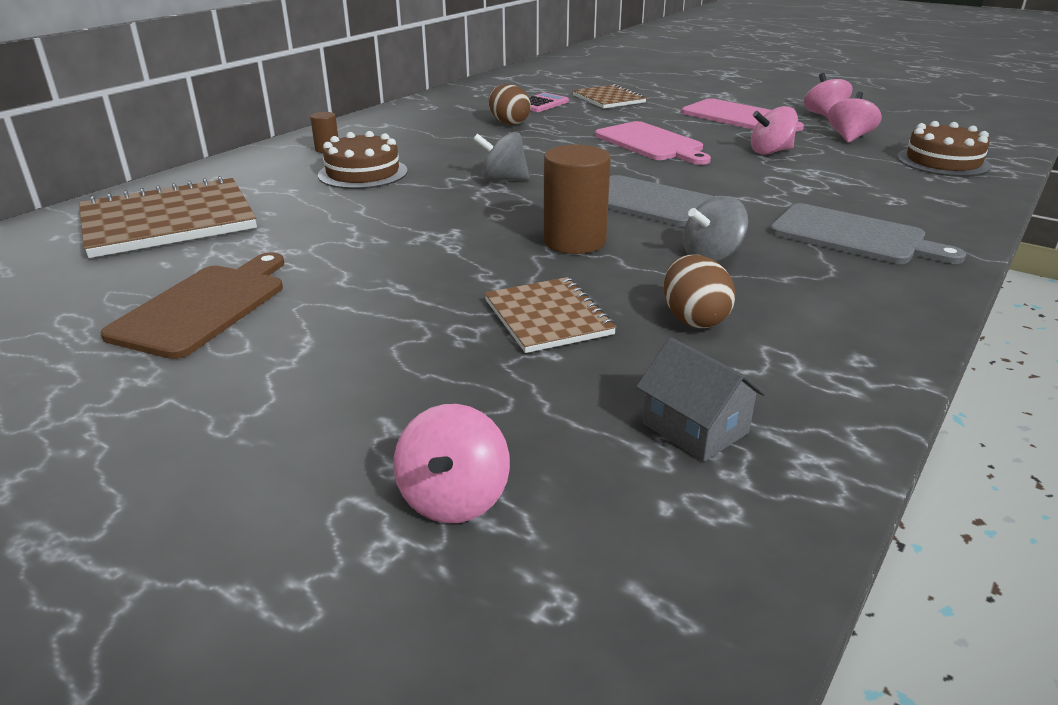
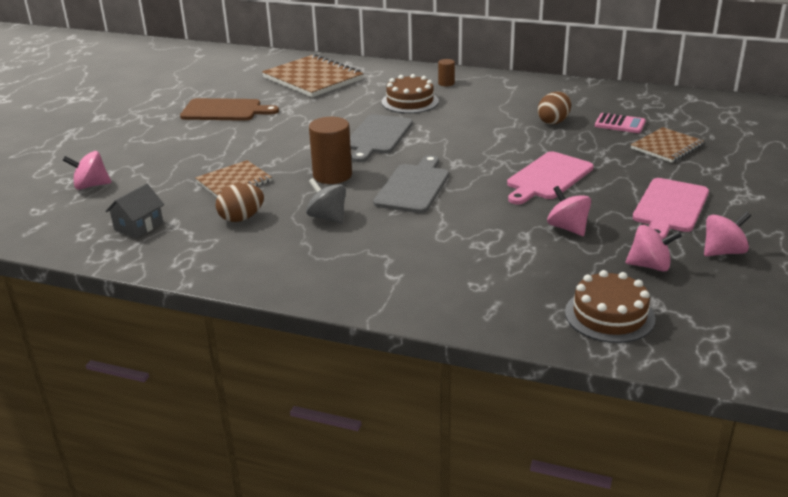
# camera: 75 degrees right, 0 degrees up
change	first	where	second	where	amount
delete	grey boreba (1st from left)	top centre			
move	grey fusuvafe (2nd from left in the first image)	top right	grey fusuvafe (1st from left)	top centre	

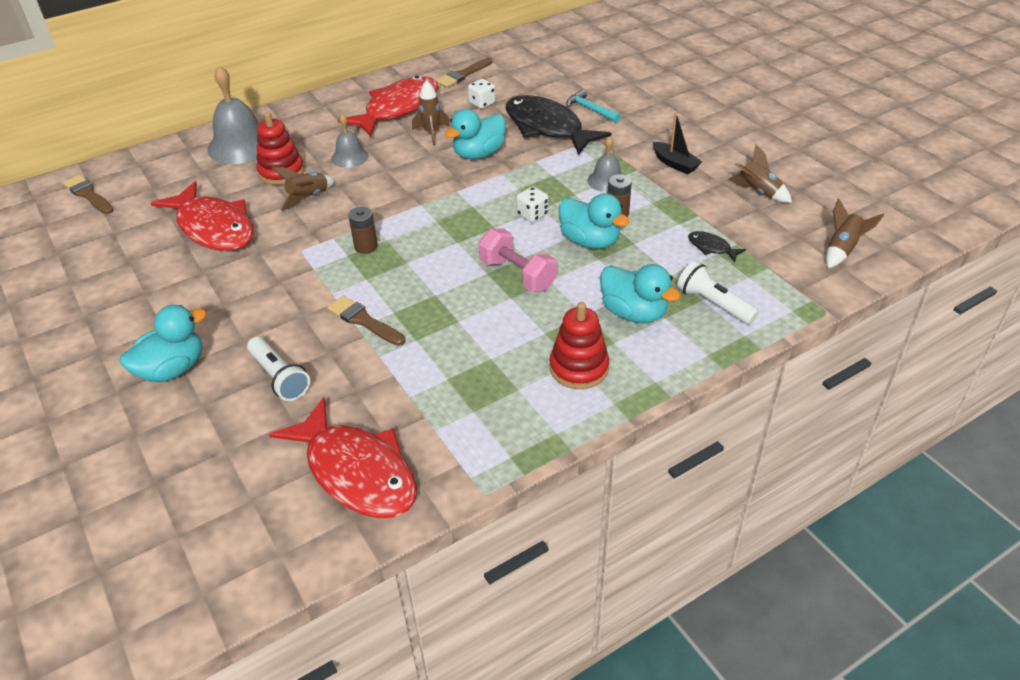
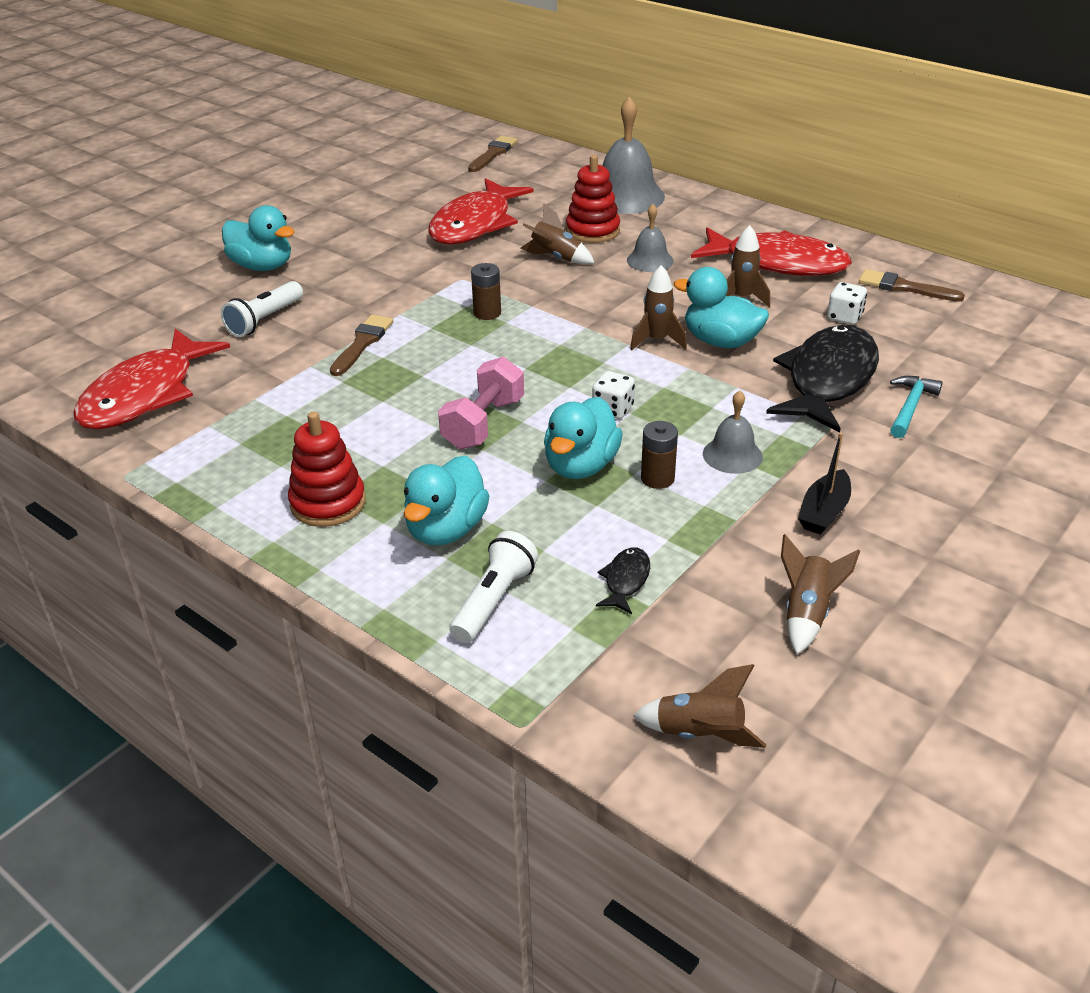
# camera: 70 degrees right, 5 degrees down
change	first	where	second	where	amount
insert			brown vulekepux (2nd from left)	top centre	

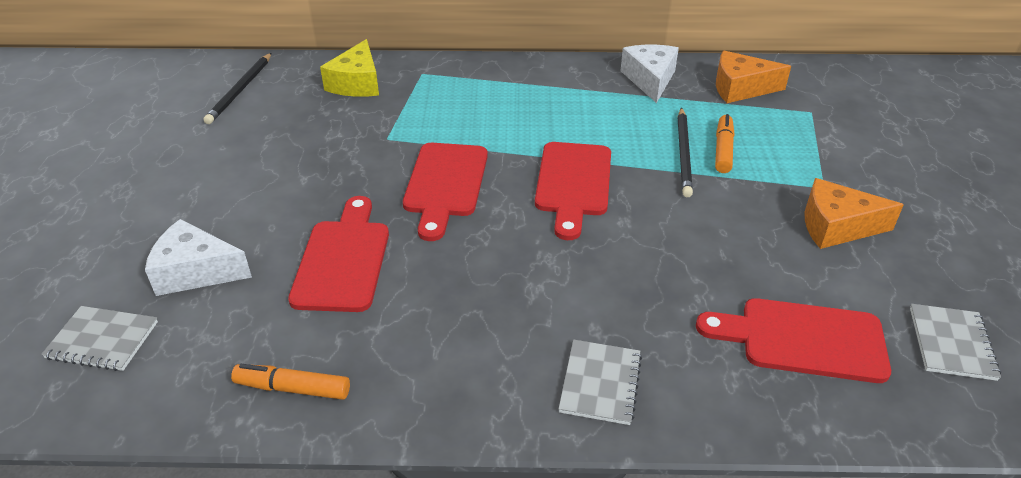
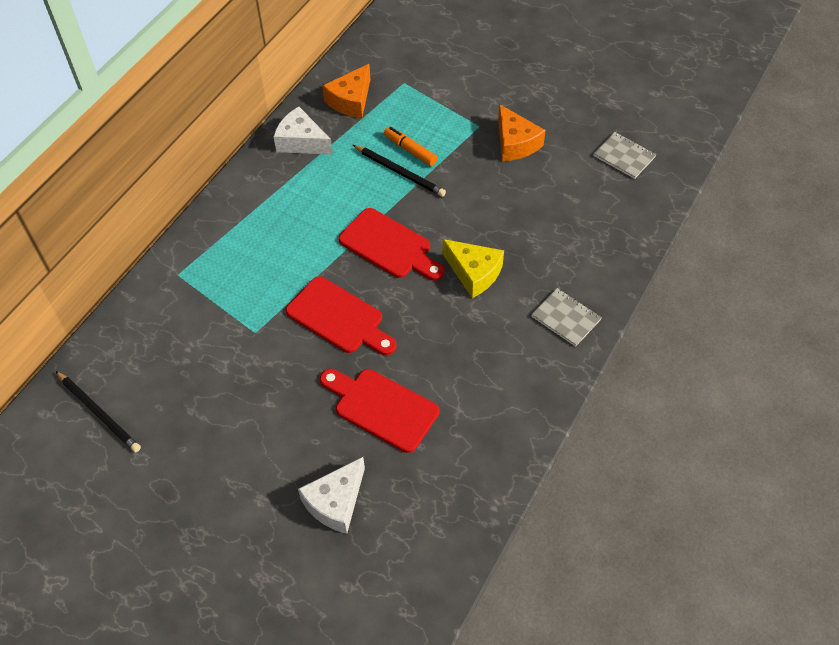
# camera: 60 degrees left, 15 degrees up
change	first	where	second	where	amount
delete	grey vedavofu (1st from left)	bottom left			
delete	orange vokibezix (1st from left)	bottom left			
move	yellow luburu	top centre		centre	
delete	red fusuvafe (4th from left)	bottom right			
rotate	orange luburu (2nd from left)	middle right		top centre	60 degrees counterclockwise

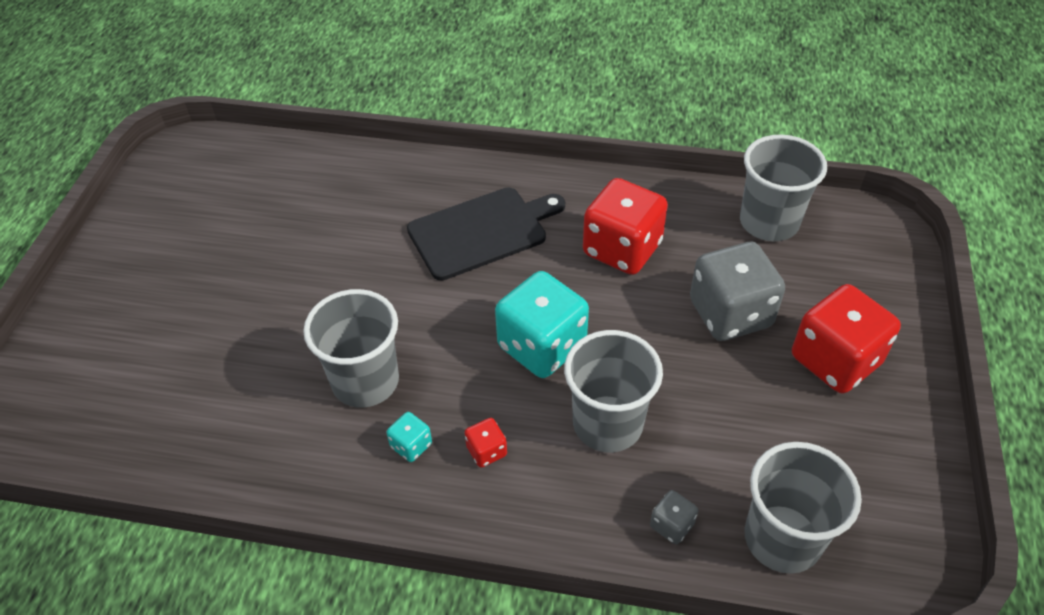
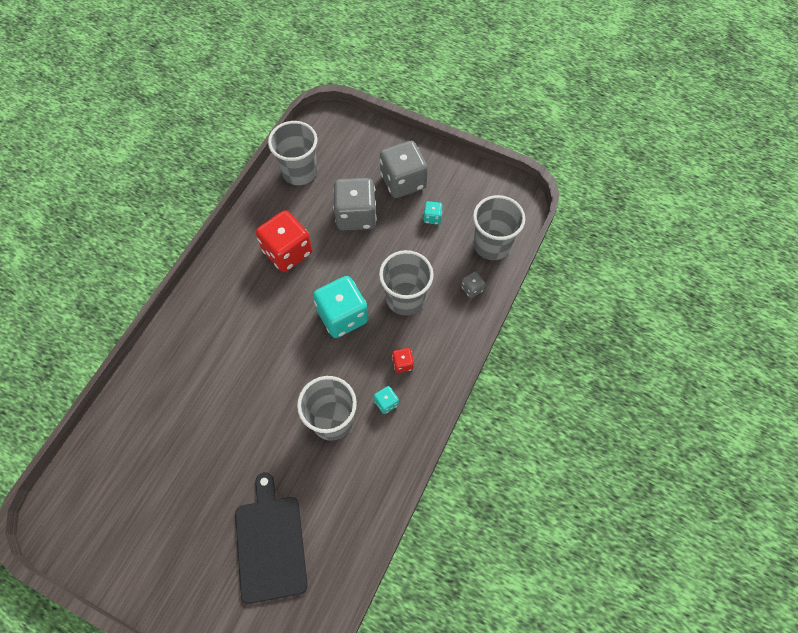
# camera: 75 degrees left, 15 degrees up
change	first	where	second	where	amount
move	black fusuvafe	centre		bottom centre	
recolor	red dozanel (3rd from left)	middle right	grey dozanel (2nd from left)	top centre	
insert			turquoise dozanel (3rd from left)	centre	

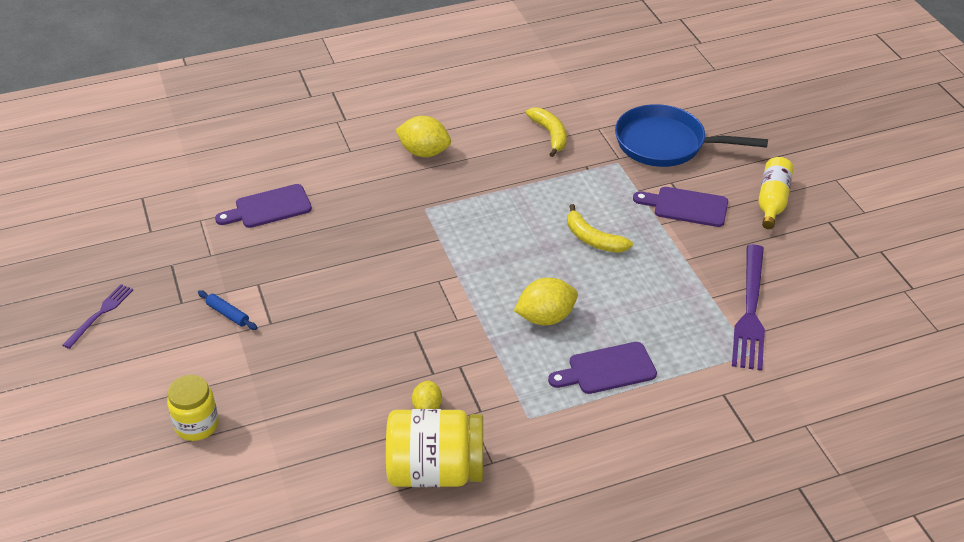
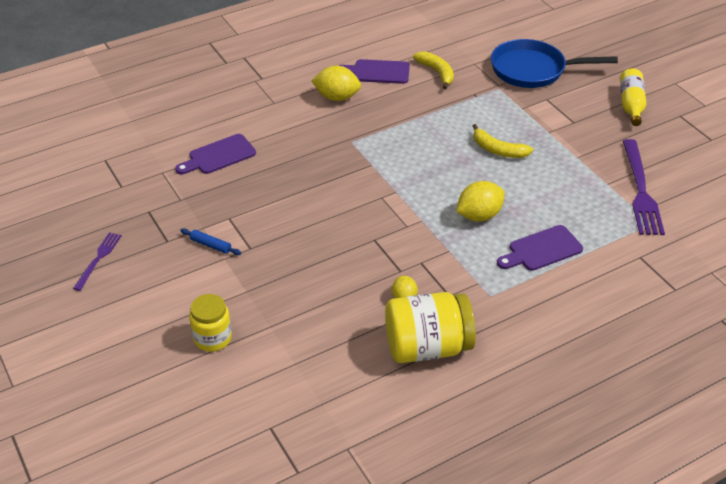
# camera: 10 degrees left, 0 degrees up
change	first	where	second	where	amount
move	purple fusuvafe (3rd from left in the first image)	middle right	purple fusuvafe (2nd from left)	top centre	

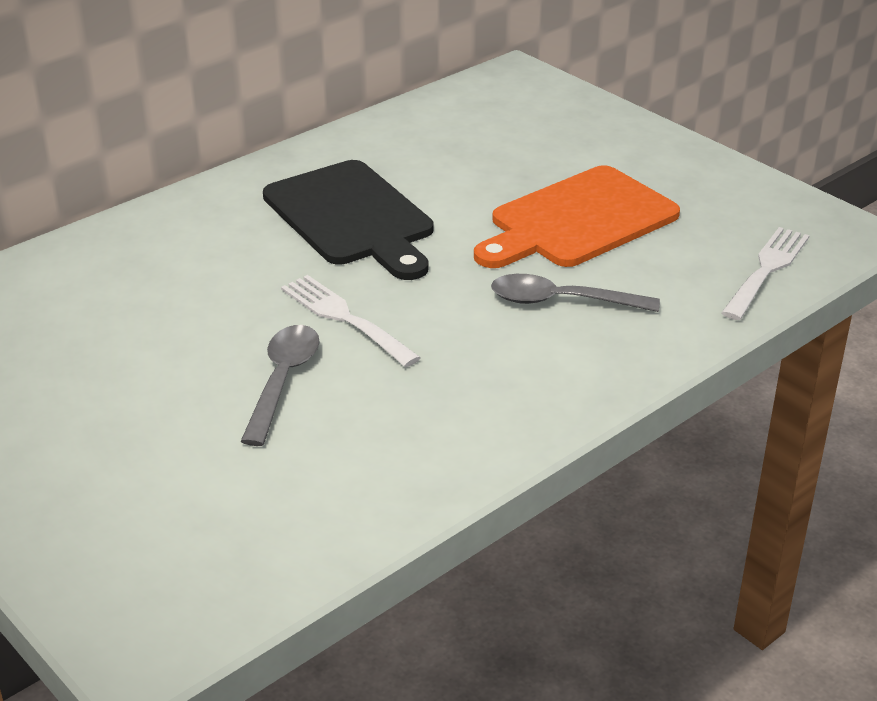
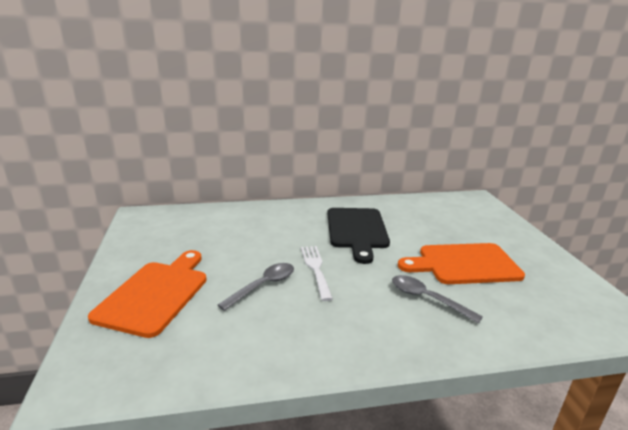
# camera: 30 degrees right, 10 degrees down
change	first	where	second	where	amount
delete	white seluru (2nd from left)	middle right			
insert			orange fusuvafe (1st from left)	bottom left	

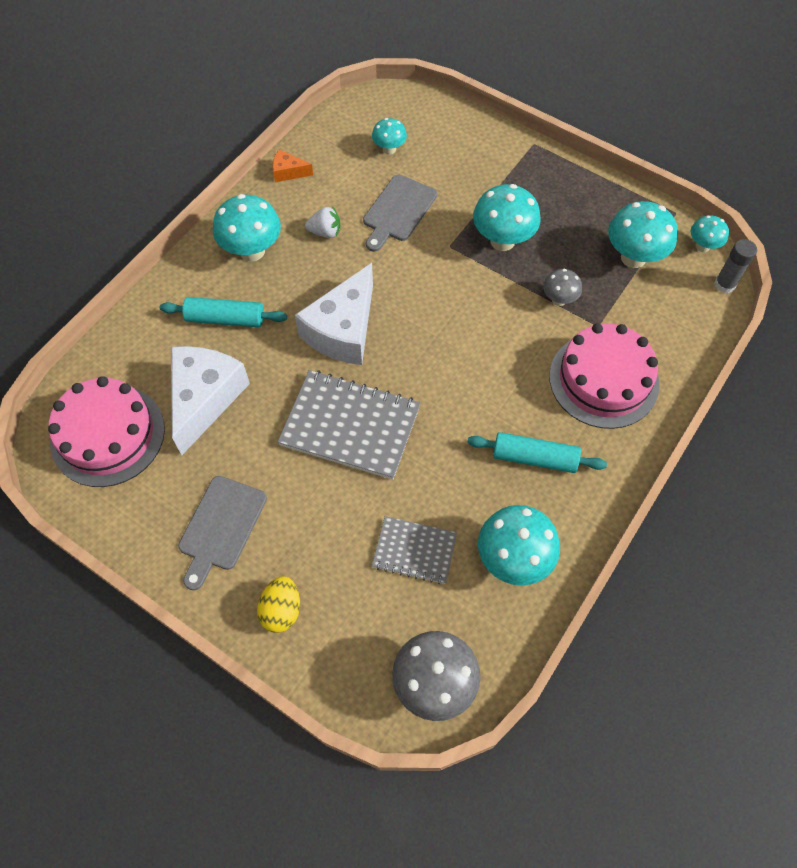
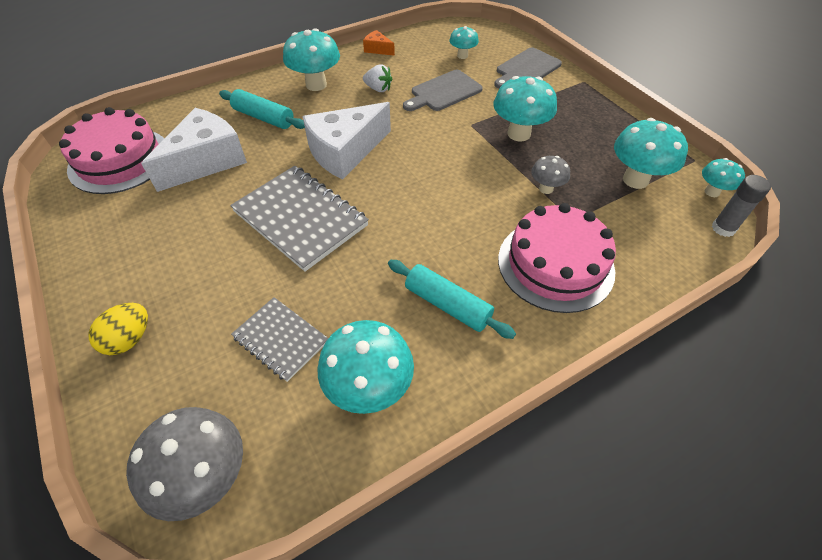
# camera: 25 degrees right, 10 degrees down
change	first	where	second	where	amount
move	grey fusuvafe (1st from left in the first image)	middle left	grey fusuvafe (2nd from left)	top centre	

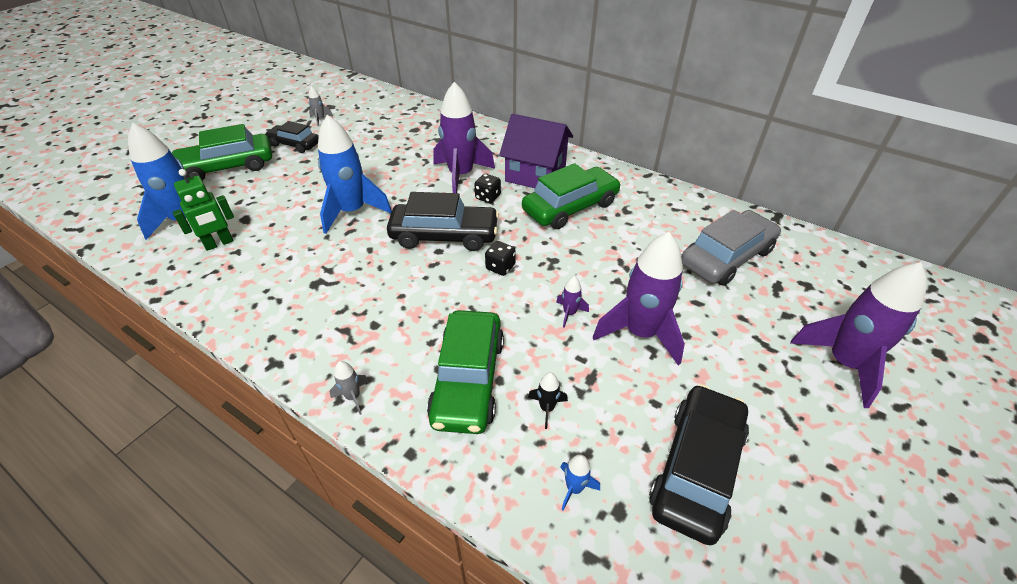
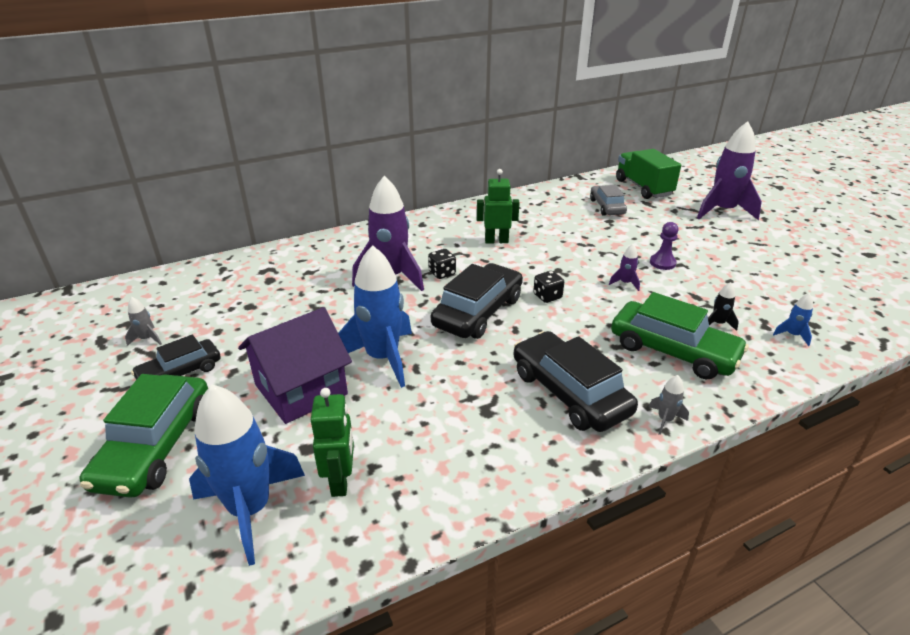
# camera: 60 degrees left, 10 degrees down
change	first	where	second	where	amount
move	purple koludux	top centre		middle left	
replace	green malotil (3rd from left)	centre	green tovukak (2nd from left)	top centre	
replace	purple vulekepux (3rd from left)	centre	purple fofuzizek	middle right	
move	black malotil (3rd from left)	bottom right		centre	
resize	grey malotil	middle right		top right	x0.61
insert			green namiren	top right	

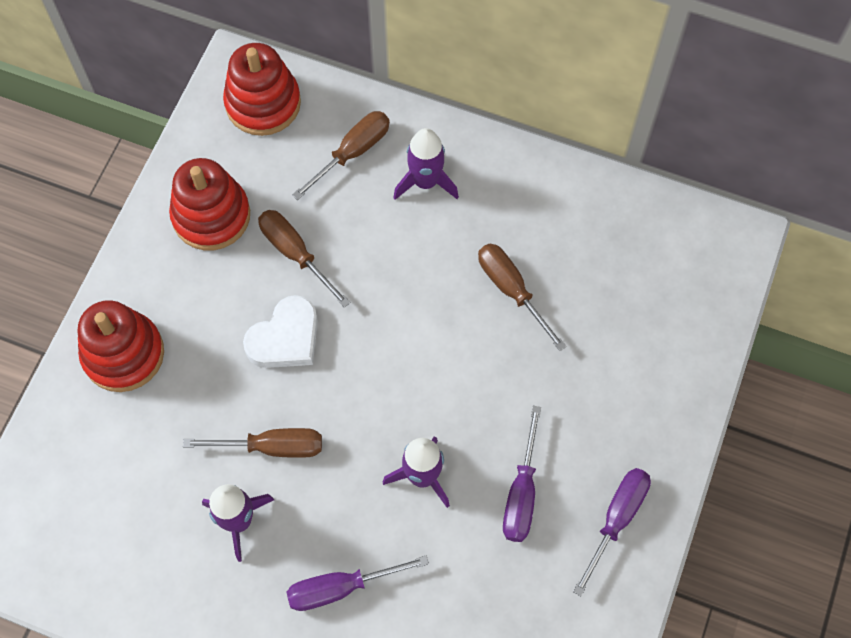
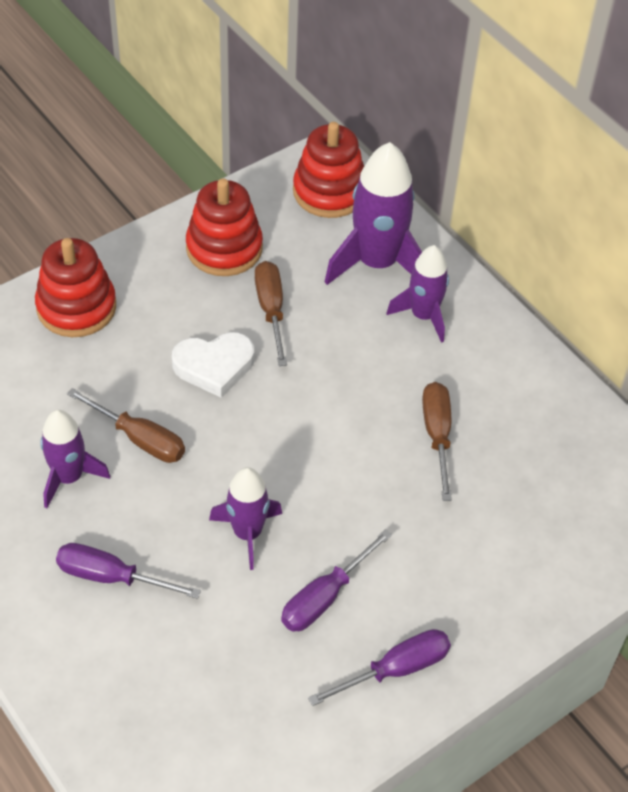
# camera: 30 degrees right, 15 degrees down
change	first	where	second	where	amount
replace	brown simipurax (3rd from left)	top centre	purple vulekepux (3rd from left)	top centre	

